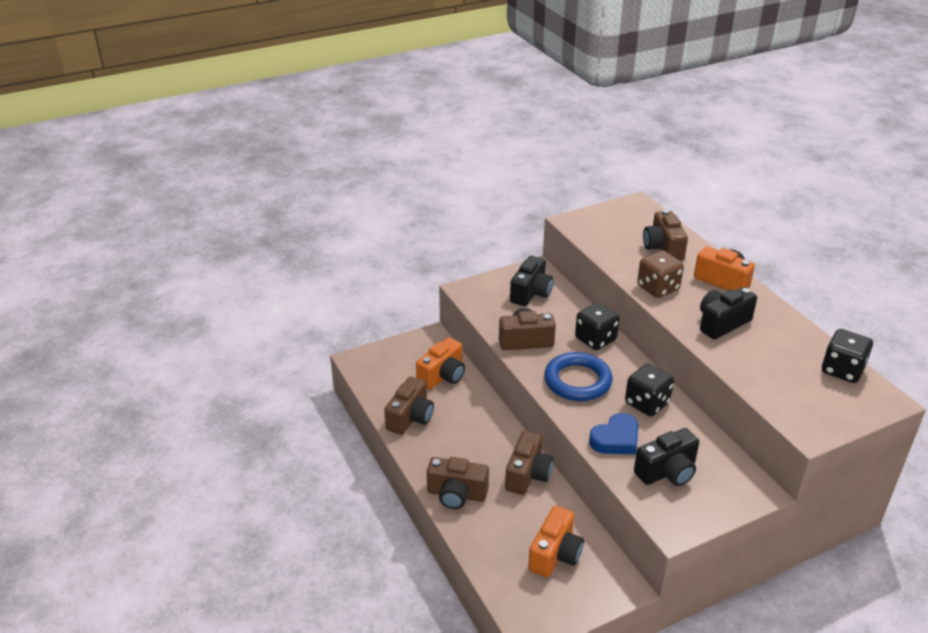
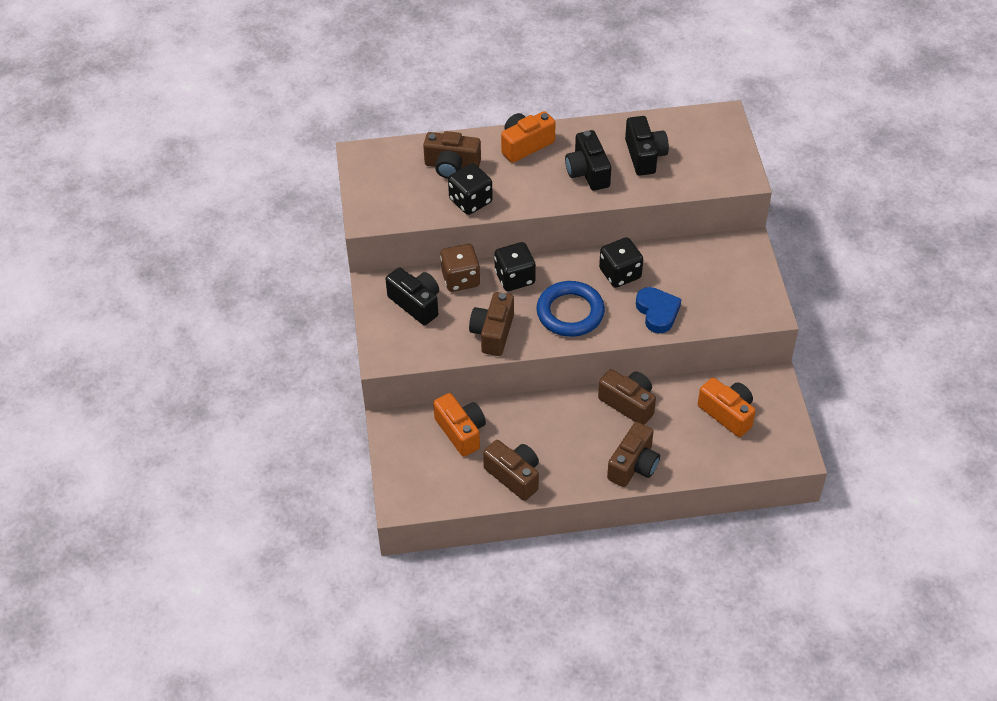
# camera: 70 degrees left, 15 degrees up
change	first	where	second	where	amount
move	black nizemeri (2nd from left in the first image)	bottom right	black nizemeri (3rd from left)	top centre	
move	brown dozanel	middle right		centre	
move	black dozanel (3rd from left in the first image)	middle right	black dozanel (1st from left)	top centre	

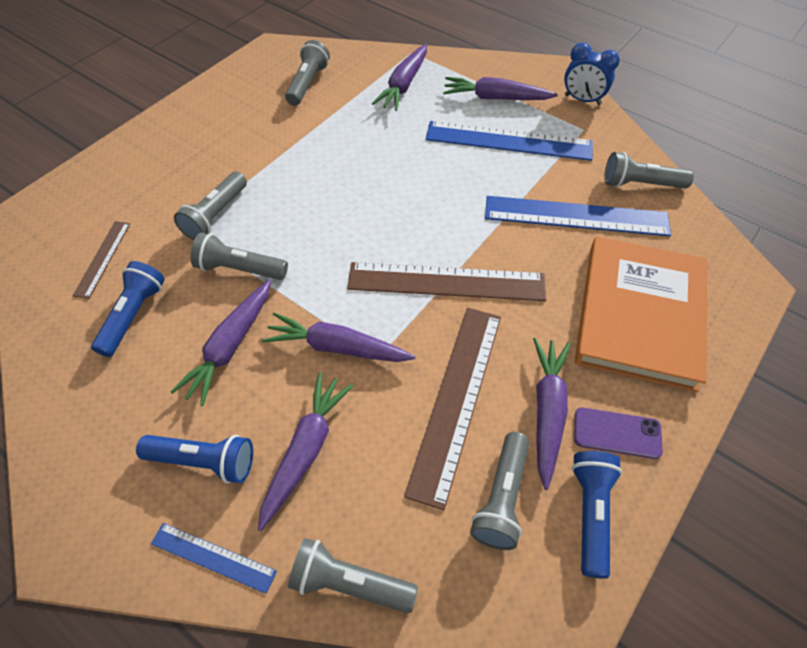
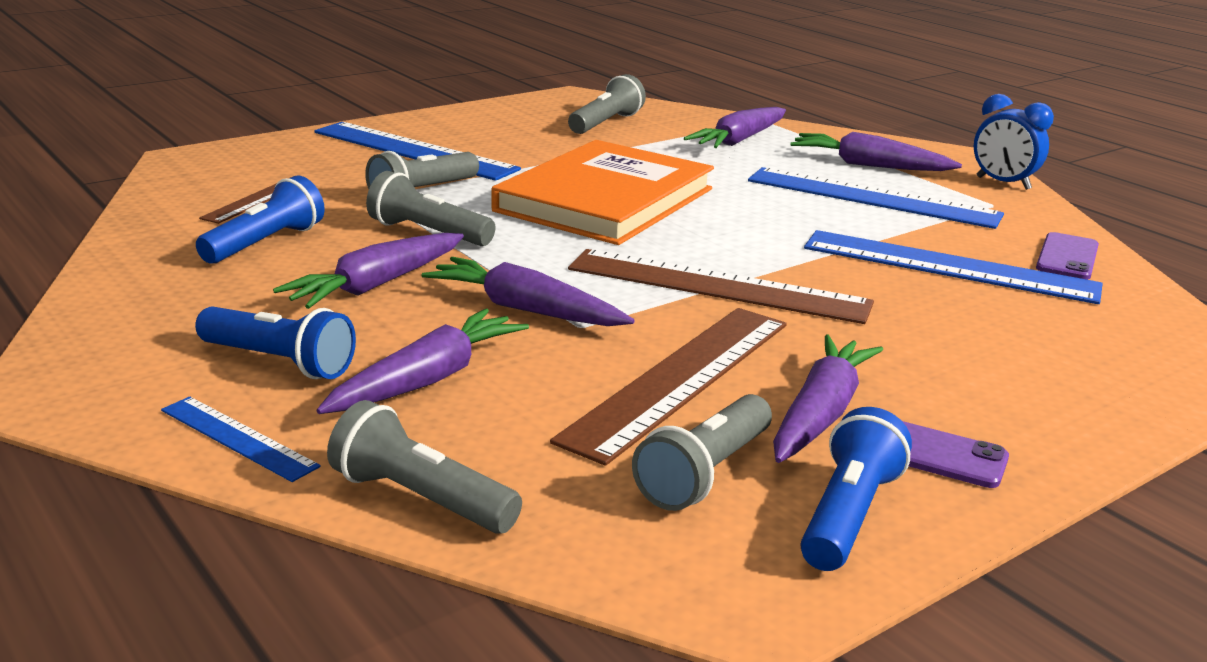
# camera: 15 degrees right, 30 degrees down
change	first	where	second	where	amount
move	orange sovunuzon	middle right		top centre	
replace	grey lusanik (6th from left)	top right	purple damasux (2nd from left)	middle right	
insert			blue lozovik (2nd from left)	top centre	

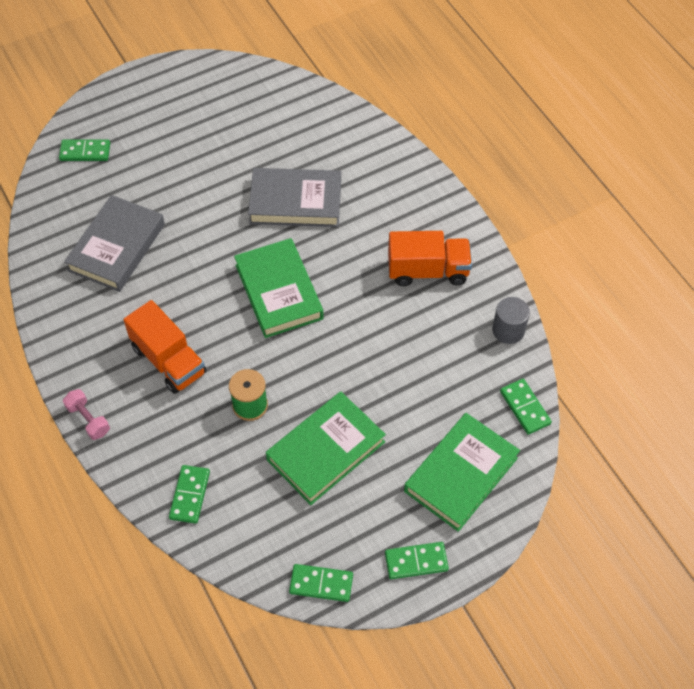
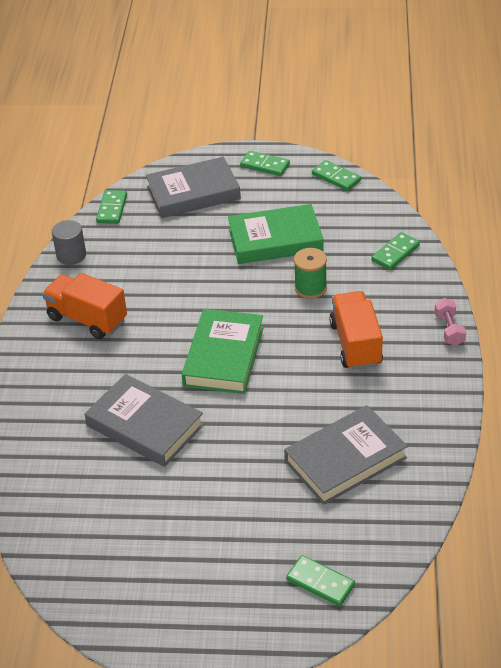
# camera: 145 degrees left, 15 degrees down
change	first	where	second	where	amount
recolor	green sovunuzon (3rd from left)	bottom centre	grey sovunuzon (2nd from left)	top centre	

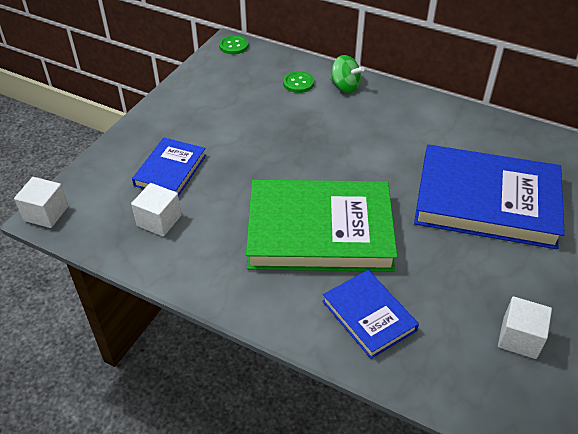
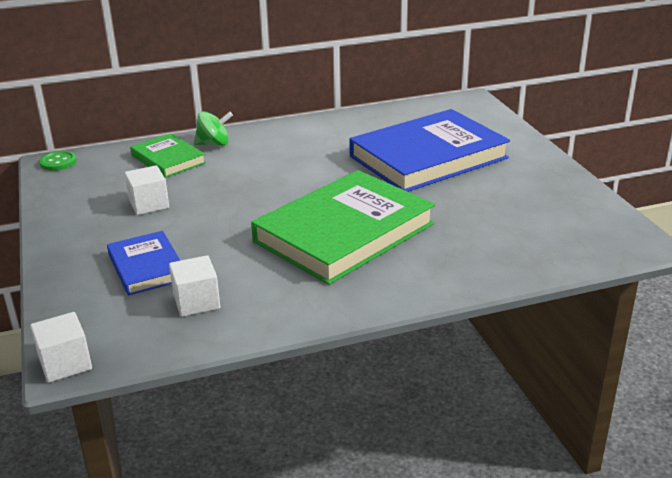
# camera: 45 degrees left, 15 degrees down
change	first	where	second	where	amount
replace	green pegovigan (2nd from left)	top centre	green sovunuzon (1st from left)	top left	
delete	blue sovunuzon (2nd from left)	bottom centre			
move	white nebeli (3rd from left in the first image)	bottom right	white nebeli (2nd from left)	middle left	

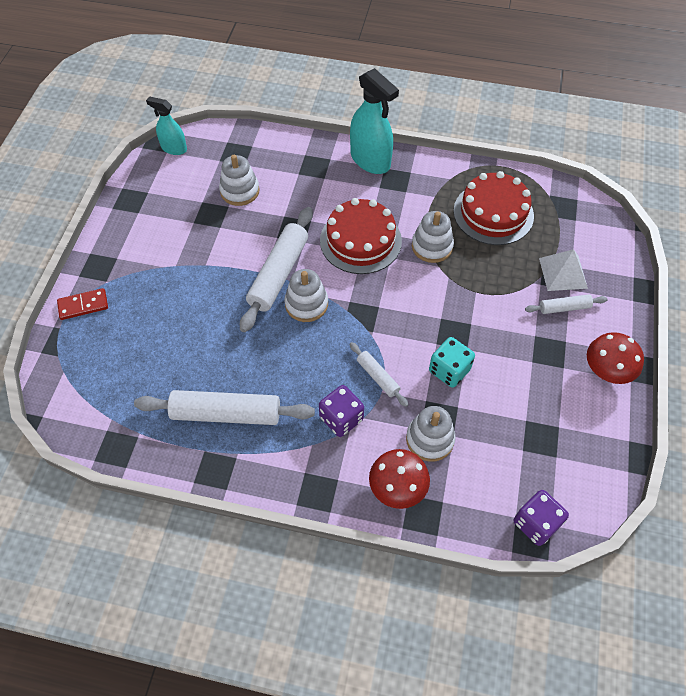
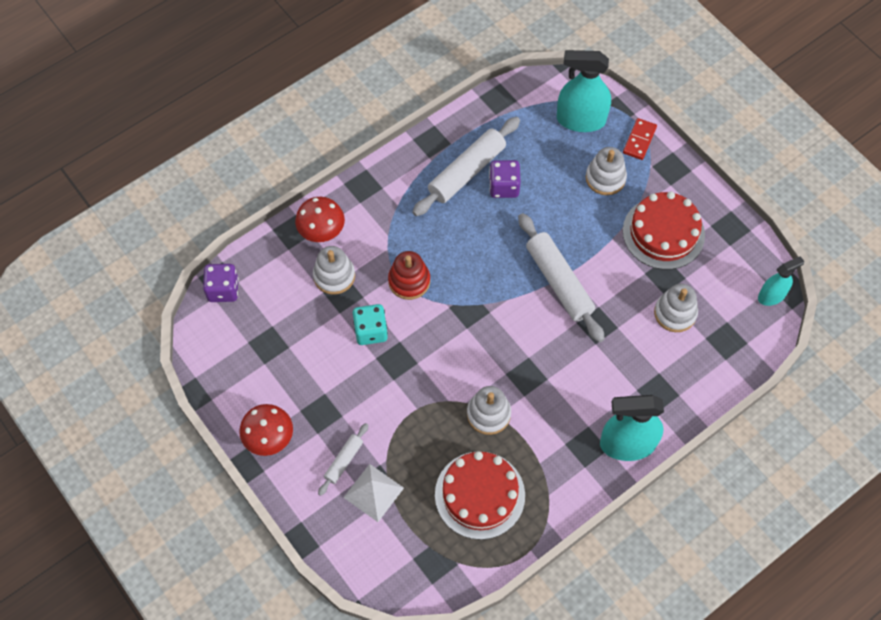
# camera: 130 degrees right, 5 degrees up
change	first	where	second	where	amount
move	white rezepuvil (2nd from left in the first image)	centre	white rezepuvil (3rd from left)	top right	
move	purple dozanel (1st from left in the first image)	centre	purple dozanel (2nd from left)	top centre	
move	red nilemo (1st from left in the first image)	centre	red nilemo (2nd from left)	middle right	
replace	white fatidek (3rd from left)	centre	red rezepuvil	centre	
insert			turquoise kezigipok (1st from left)	top centre	

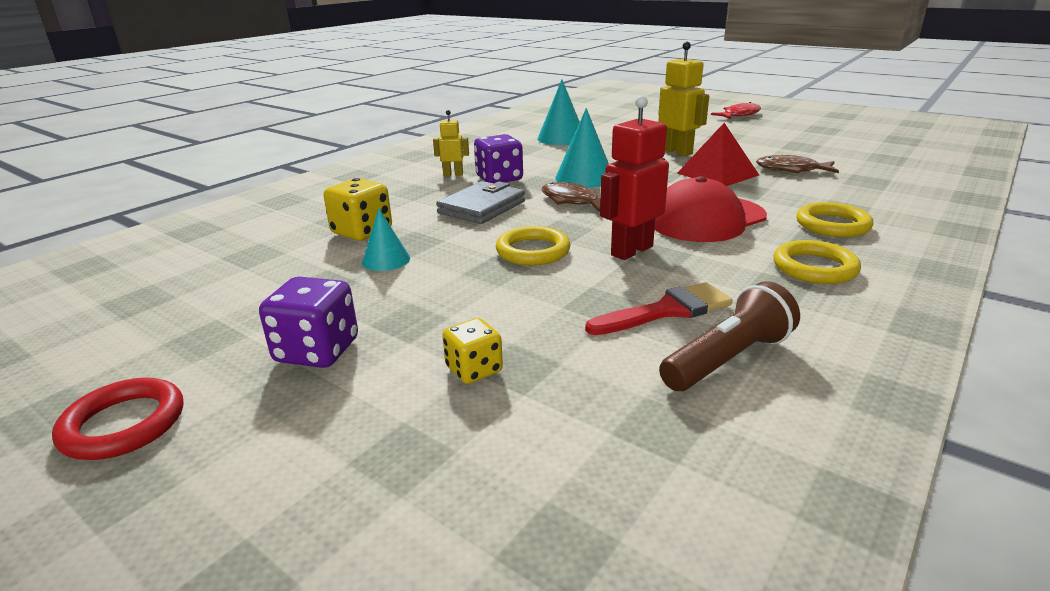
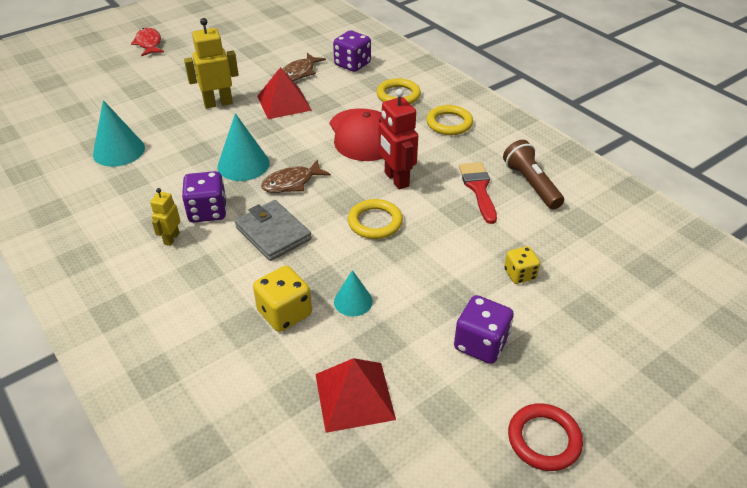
# camera: 75 degrees left, 15 degrees up
change	first	where	second	where	amount
insert			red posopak (2nd from left)	bottom centre	
insert			purple dozanel (2nd from left)	top centre	

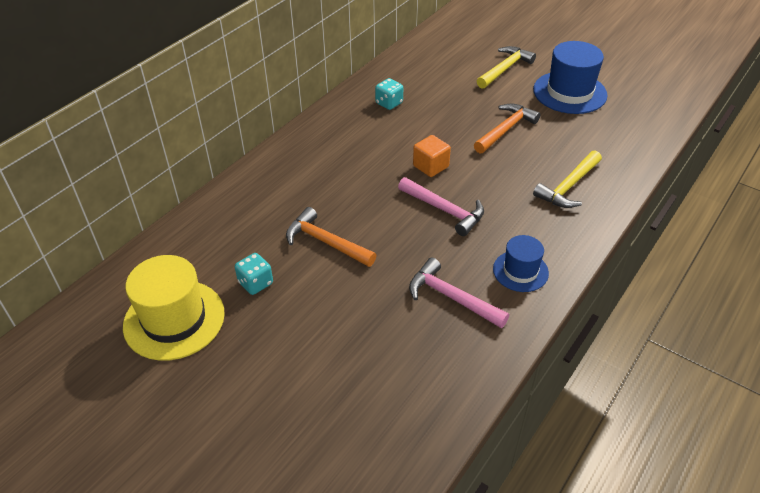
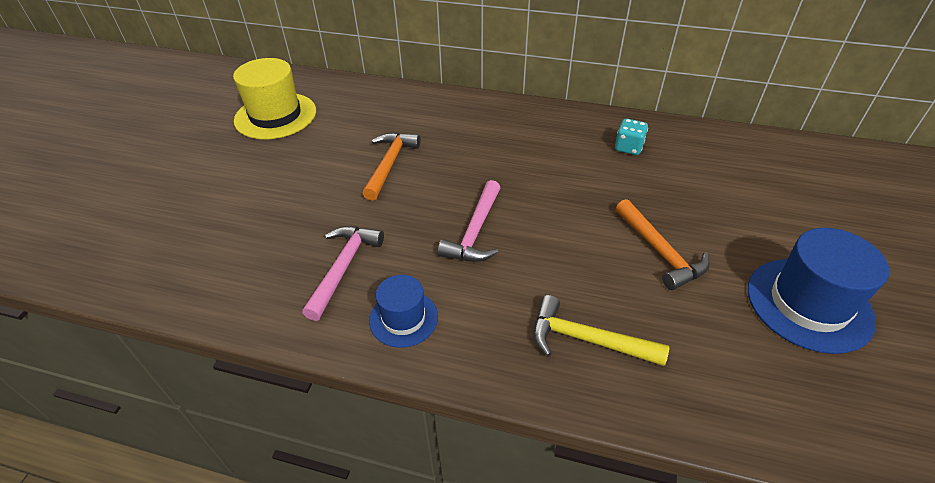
# camera: 70 degrees right, 0 degrees up
change	first	where	second	where	amount
delete	turquoise dozanel (1st from left)	centre			
delete	orange nebeli	top centre			
rotate	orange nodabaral (2nd from left)	top right		middle right	45 degrees clockwise
delete	yellow nodabaral (1st from left)	top centre			

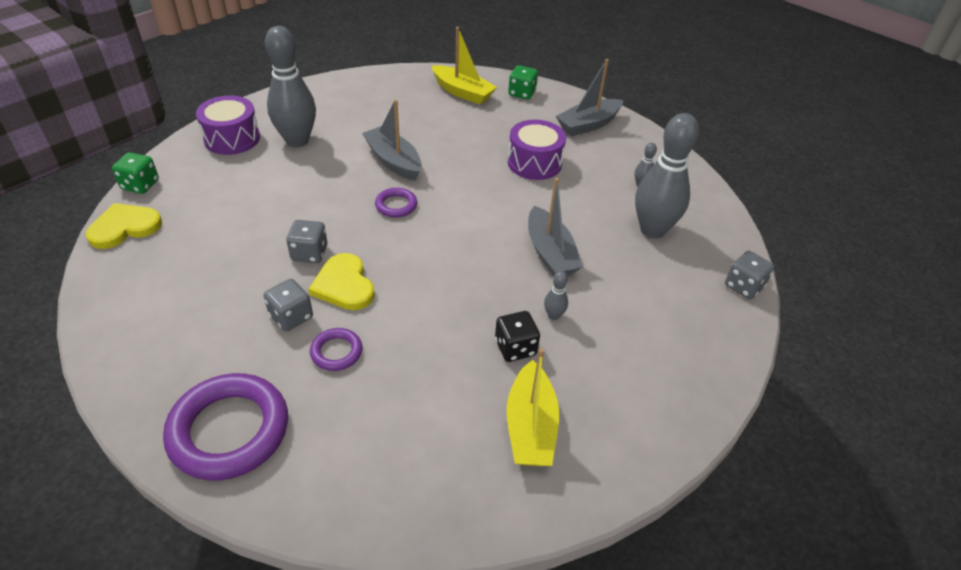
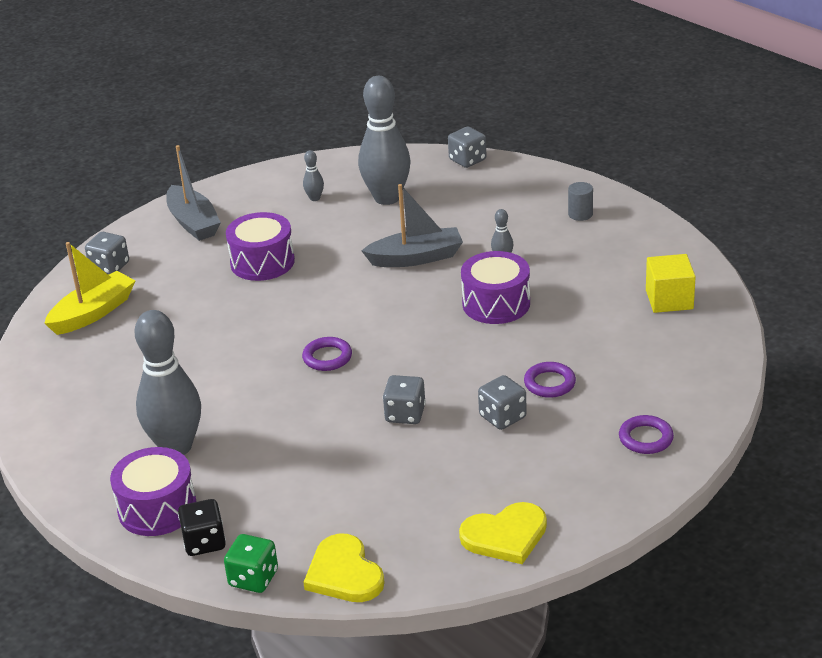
# camera: 80 degrees left, 10 degrees down
change	first	where	second	where	amount
resize	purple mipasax (1st from left in the first image)	bottom left	purple mipasax (3rd from left)	middle right	x0.48
move	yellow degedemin (2nd from left)	centre		bottom centre	
delete	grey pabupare (1st from left)	top centre			
move	black dozanel	centre		bottom left	
delete	yellow pabupare (2nd from left)	bottom centre			
recolor	green dozanel (2nd from left)	top centre	grey dozanel (1st from left)	middle left	
insert			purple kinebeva (3rd from left)	centre	
insert			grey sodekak	top right	
insert			yellow nebeli	middle right	

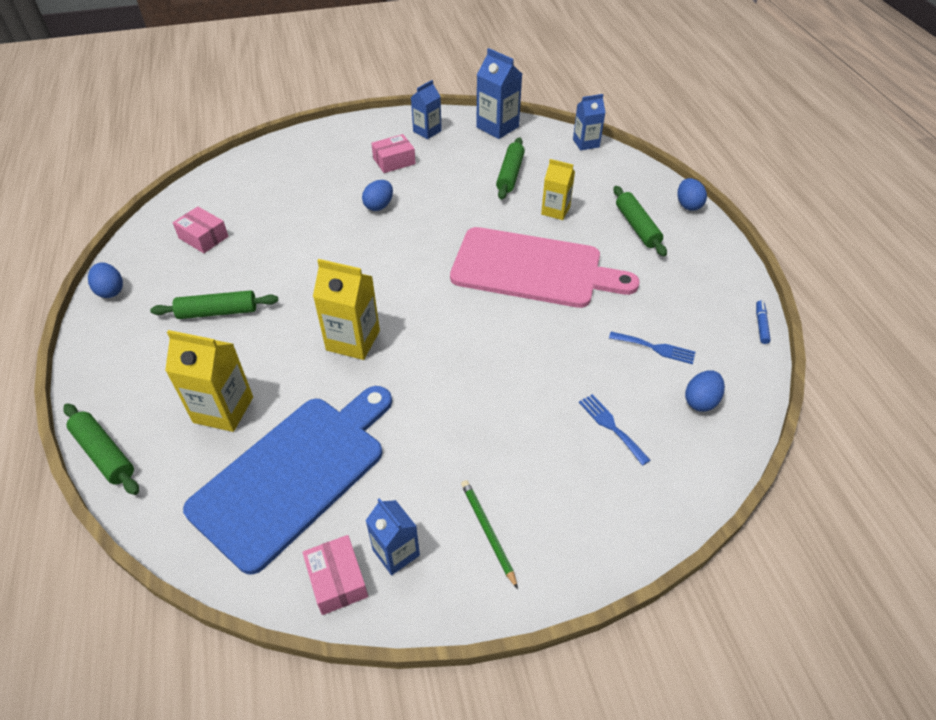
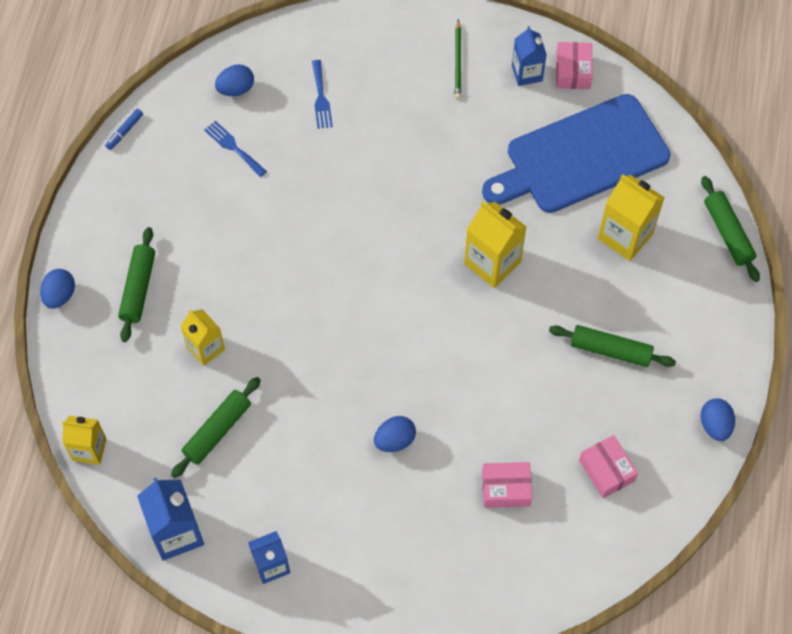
# camera: 155 degrees left, 15 degrees up
change	first	where	second	where	amount
move	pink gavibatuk (3rd from left in the first image)	top centre	pink gavibatuk (1st from left)	bottom centre	
delete	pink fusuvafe	centre			
recolor	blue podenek (4th from left)	top centre	yellow podenek (1st from left)	bottom left	

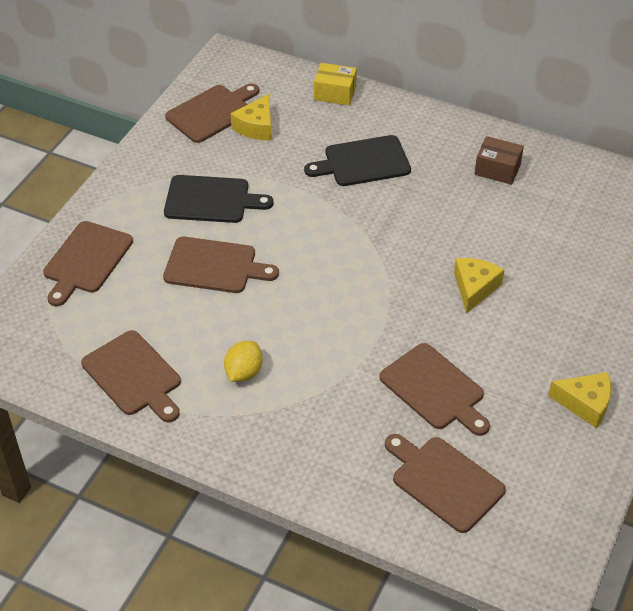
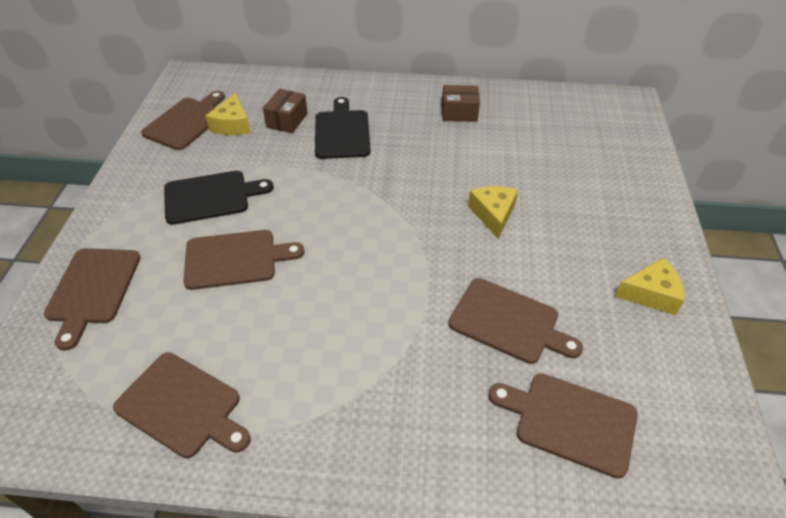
# camera: 20 degrees left, 0 degrees up
change	first	where	second	where	amount
delete	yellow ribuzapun	centre			
rotate	black fusuvafe (2nd from left)	top centre		top centre	120 degrees clockwise
delete	yellow gavibatuk	top centre			
insert			brown gavibatuk (1st from left)	top centre	

